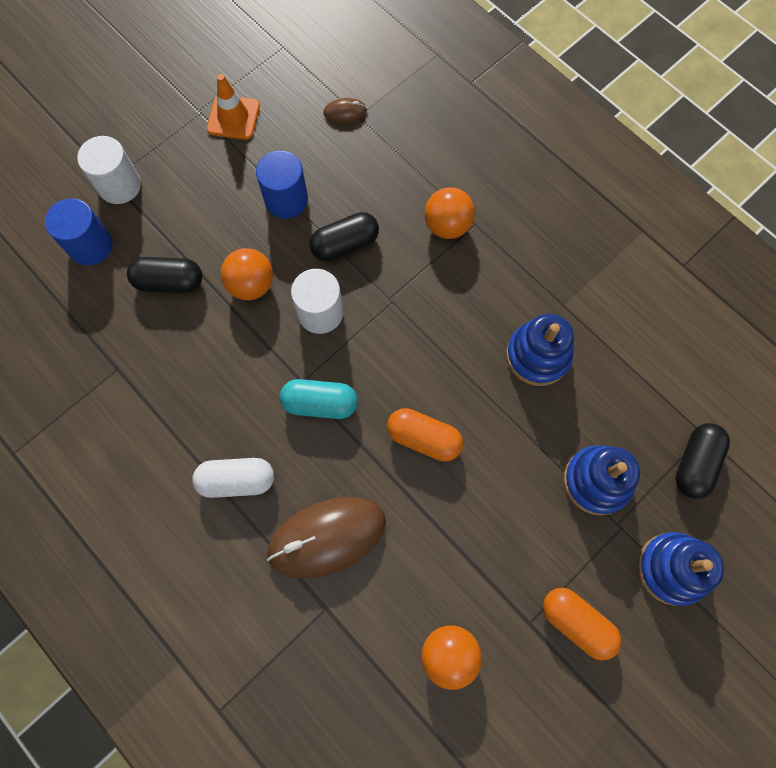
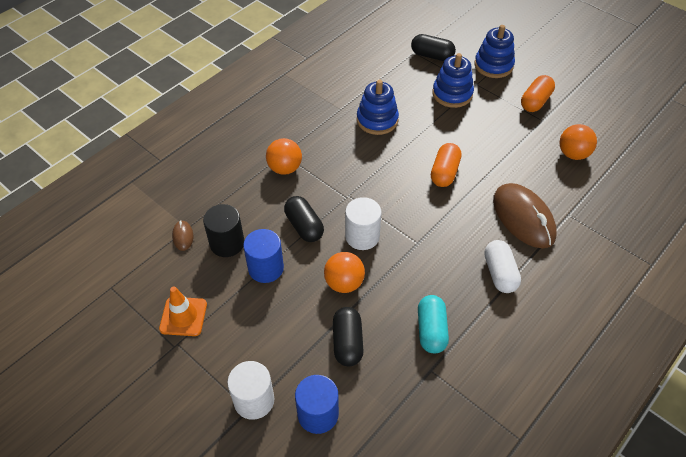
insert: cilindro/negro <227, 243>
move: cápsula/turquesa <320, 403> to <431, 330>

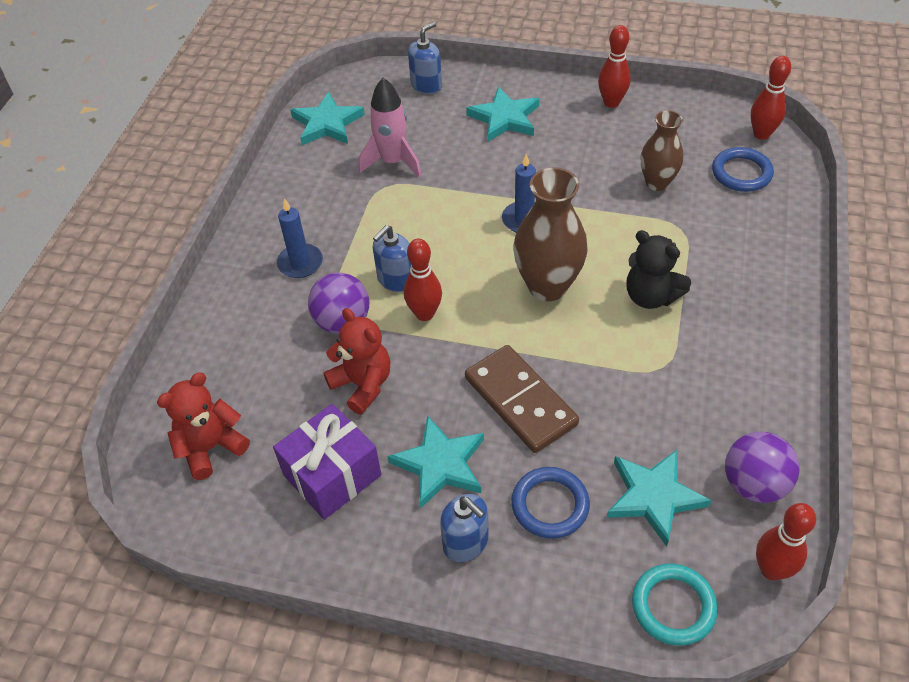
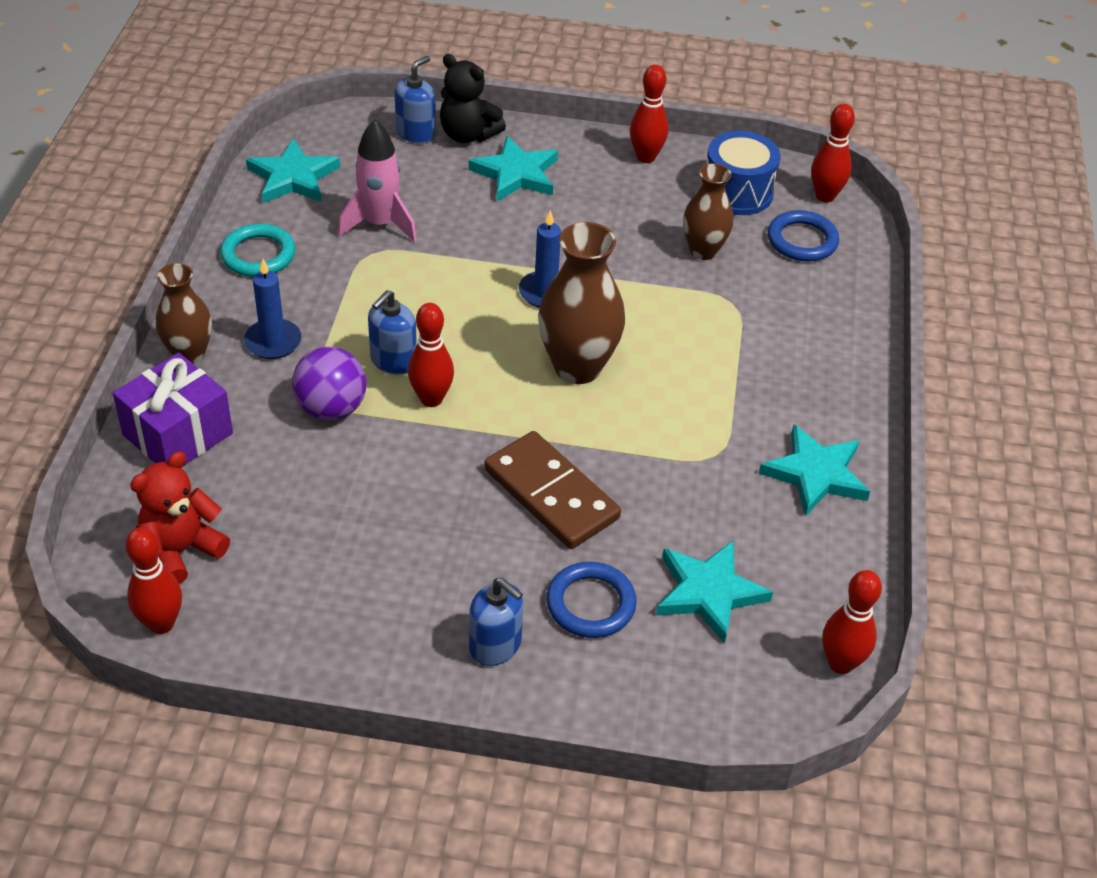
delete: osito/rojo <362, 384>; pelota/morado <754, 484>
insert: tambor/azul <737, 192>; florero/marrón <189, 354>; bolo/rojo <161, 623>
move: osito/negro <650, 296> to <468, 135>; regalo/morado <332, 475> to <178, 434>; estrella/turquesa <440, 464> to <816, 474>; anillo/turquesa <673, 606> to <258, 255>

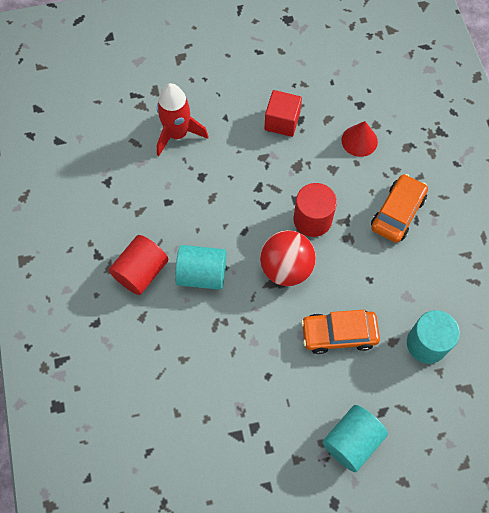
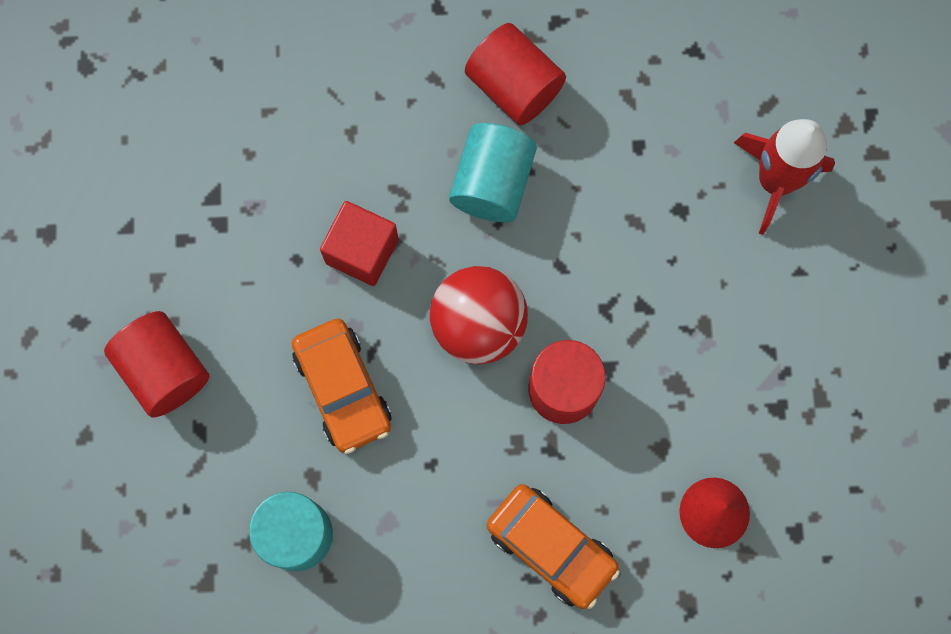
move: cubo/rojo <282, 121> to <362, 251>
recolor: cilindro/turquesa <352, 441> to cilindro/rojo <164, 370>
rotate: coche/naranja <339, 334> = <343, 389> 150 degrees clockwise

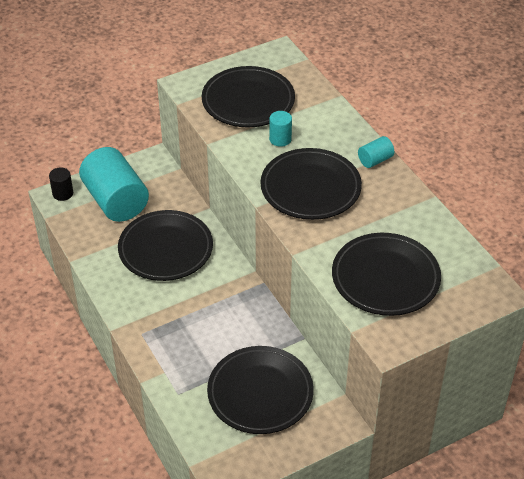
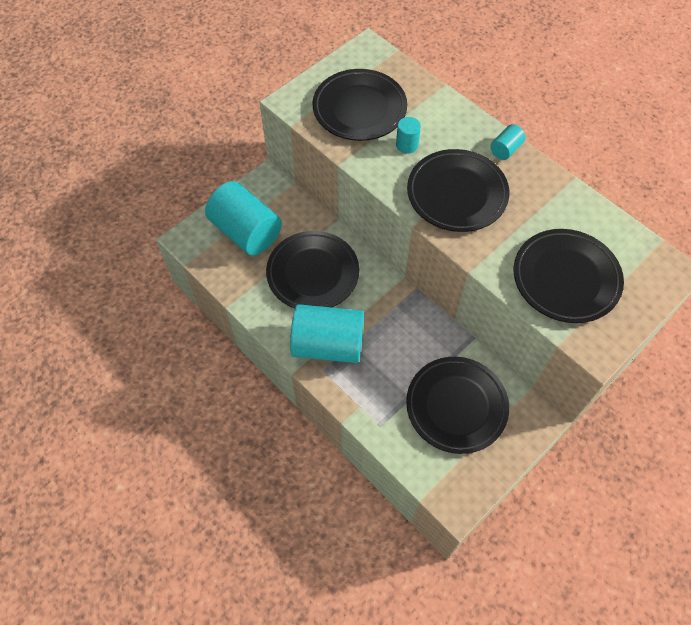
delete: cilindro/negro <63, 193>
insert: cilindro/turquesa <328, 345>

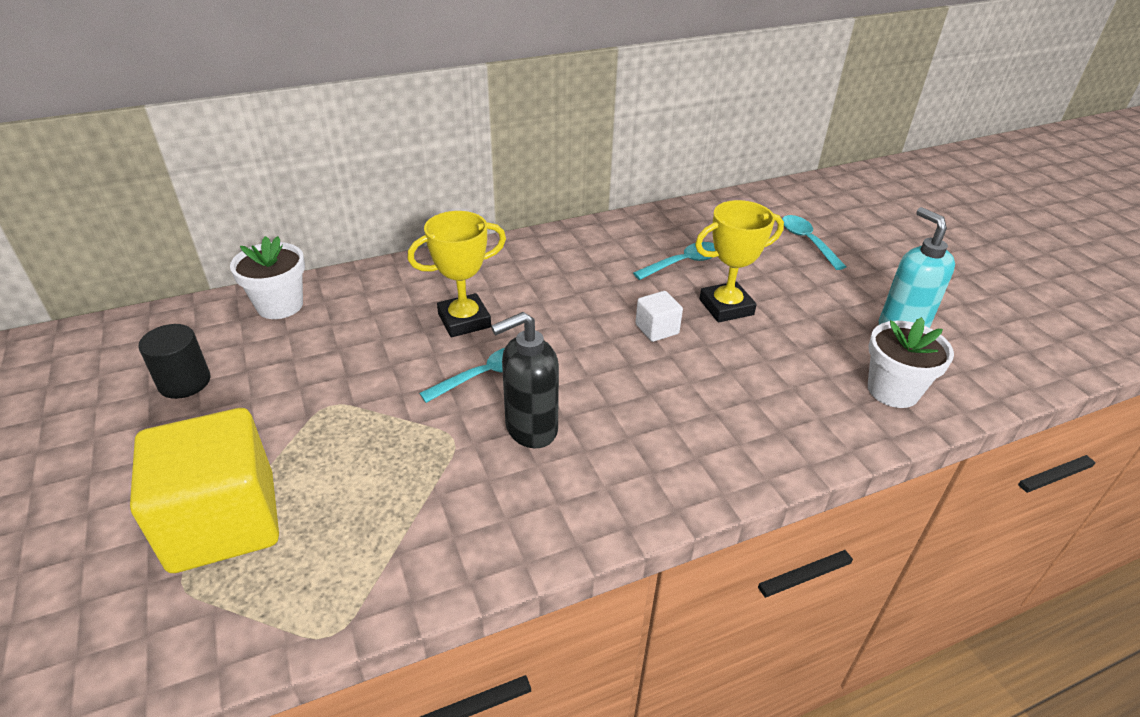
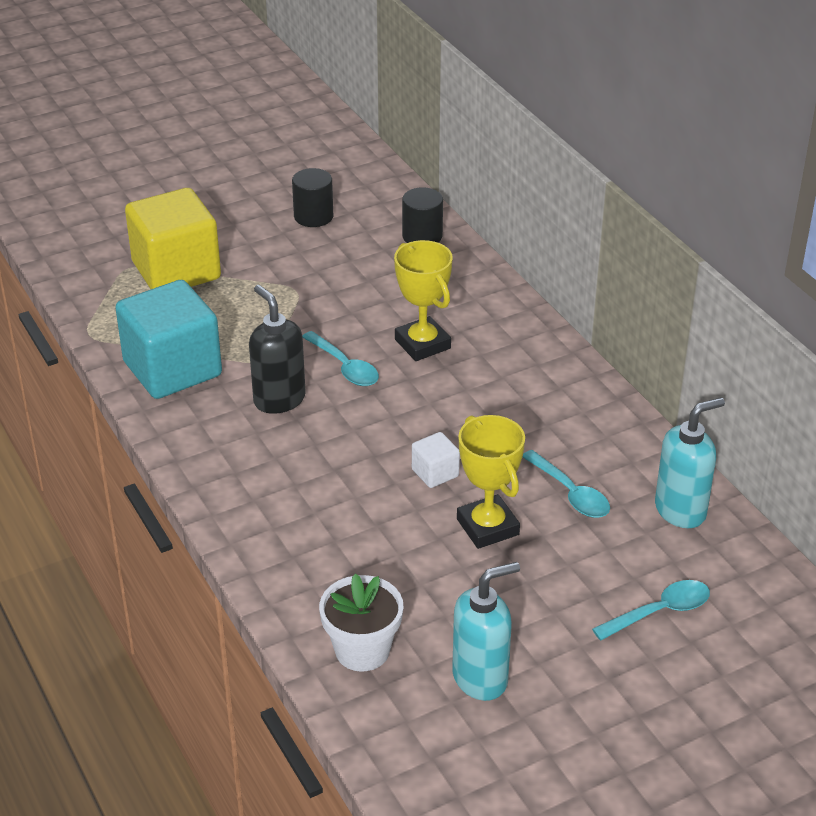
insert: cubo/turquesa <172, 369>; dispensador de jabón/turquesa <681, 510>
replace: maceta/blanco <280, 305> to cilindro/negro <422, 236>

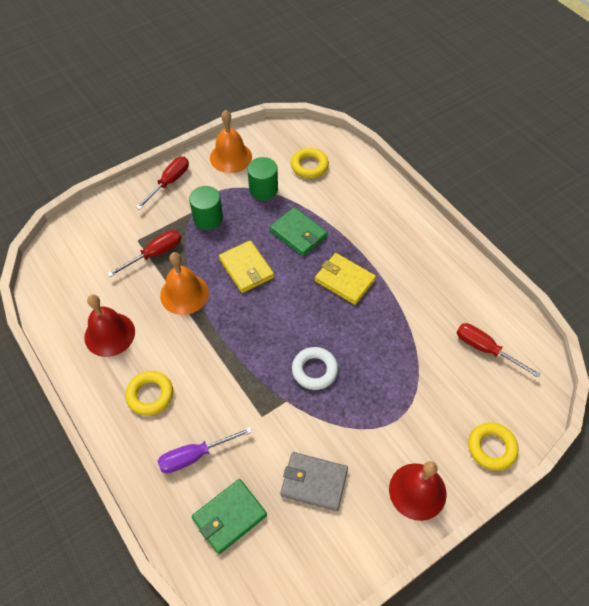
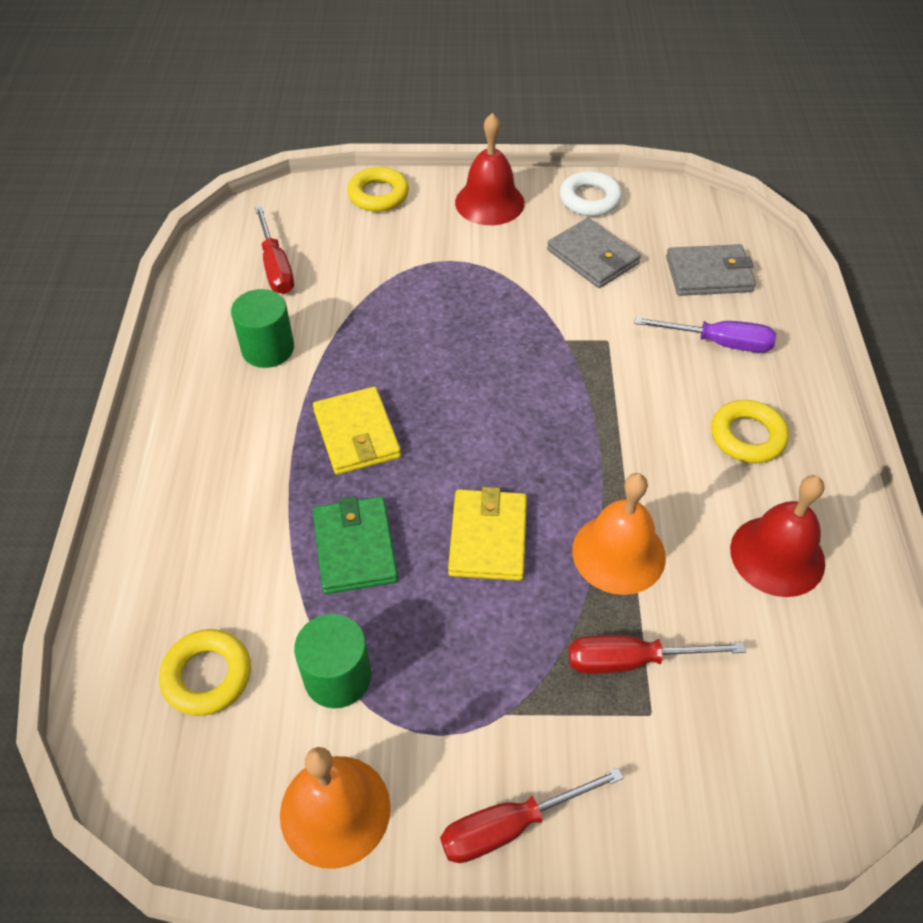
move: cilindro/verde <208, 218> to <268, 349>; anillo/blanco <314, 370> to <590, 199>
recolor: cartera/verde <229, 517> to cartera/gris <709, 274>

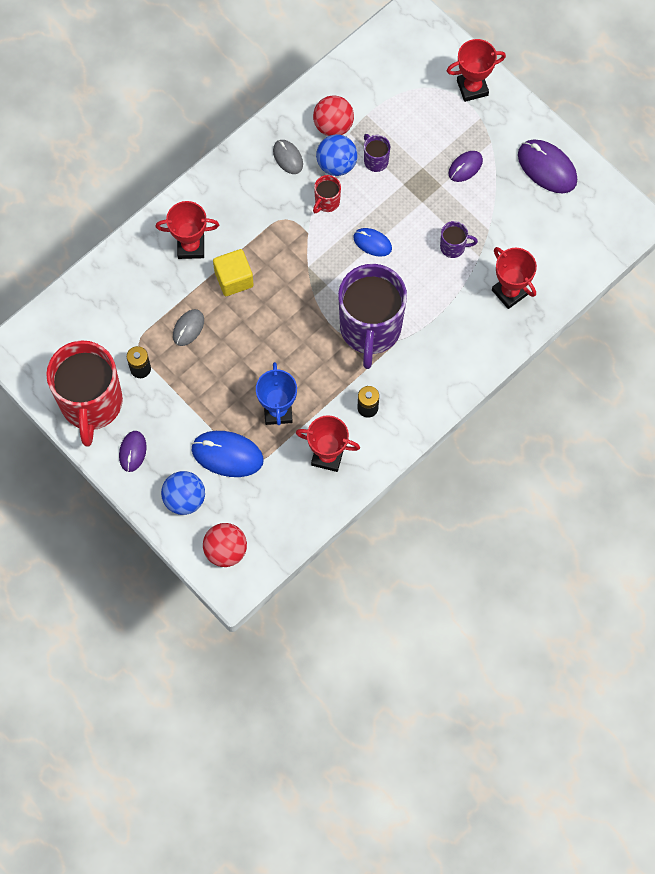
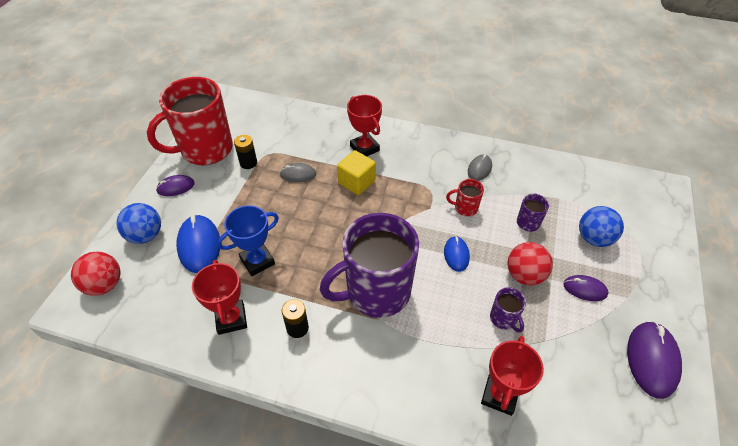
delete: trofeo/rojo <472, 88>
move: pelota/rojo <333, 125> to <524, 275>; pelota/azul <336, 164> to <594, 238>

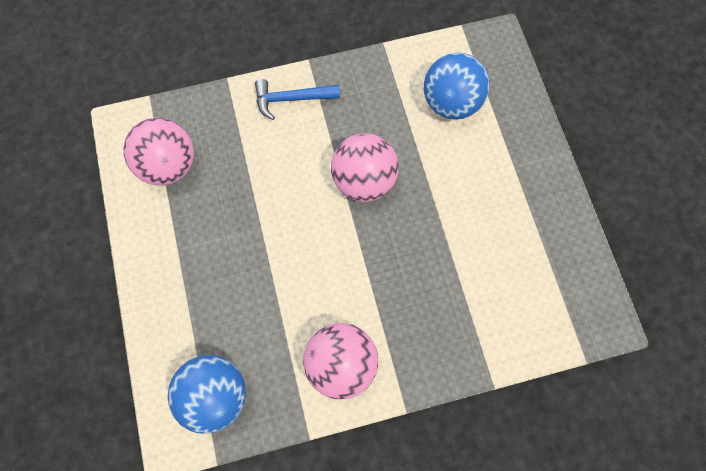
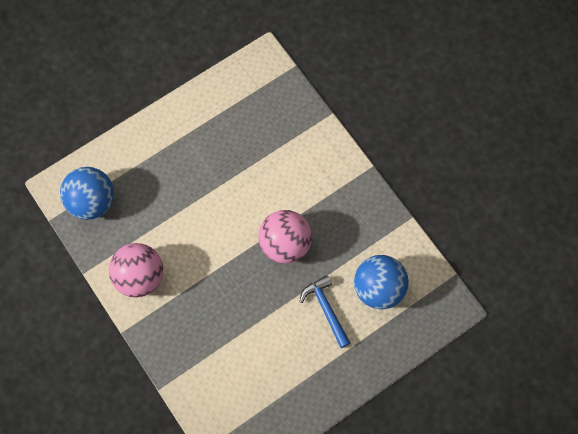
delete: pelota/rosa <168, 165>
move: martillo/azul <291, 99> to <326, 309>

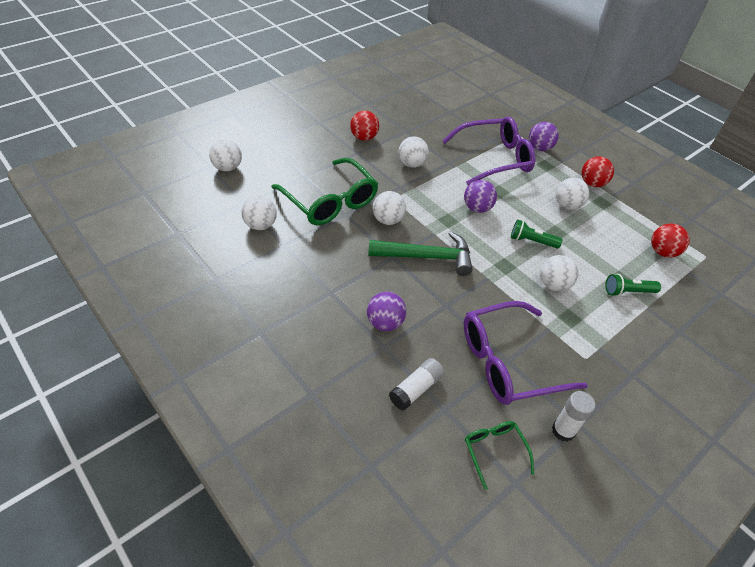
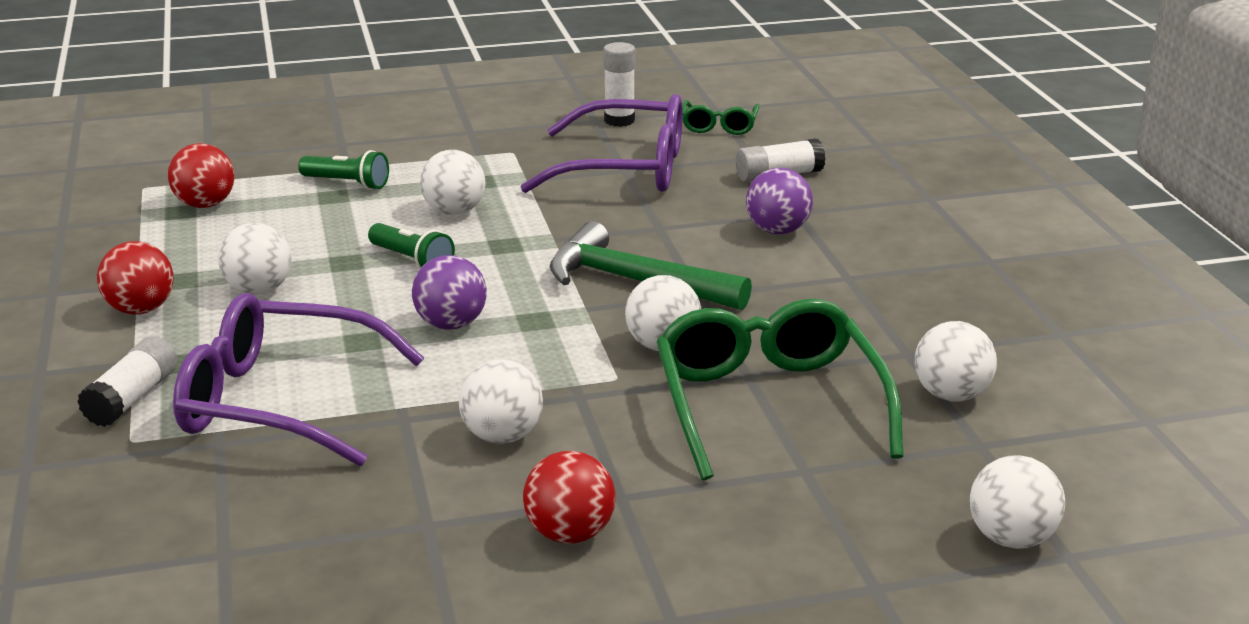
replace: pelota/morado <539, 148> to barra de pegamento/blanco <132, 398>

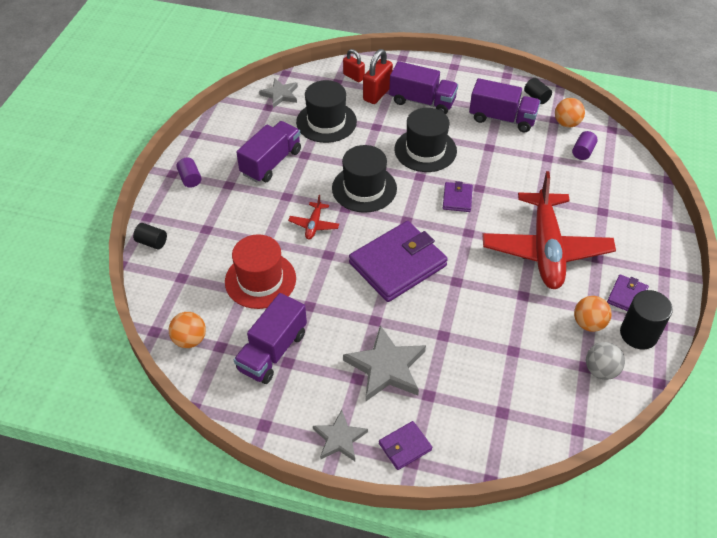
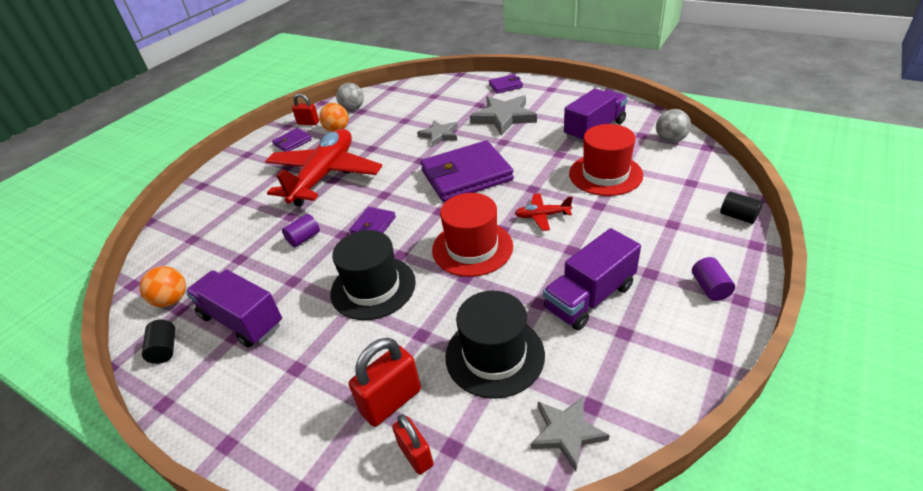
delete: camión/morado <422, 101>
move: cilindro/morado <582, 152> to <304, 238>; estrella/gris <339, 438> to <439, 135>
replace: cilindro/negro <638, 334> to candado/rojo <308, 123>
recolor: sombrero/negro <364, 188> to sombrero/rojo <472, 248>; pelota/naranja <190, 340> to pelota/gris <670, 140>
rotate: avión/rojo <314, 225> = <542, 216> 120 degrees counterclockwise

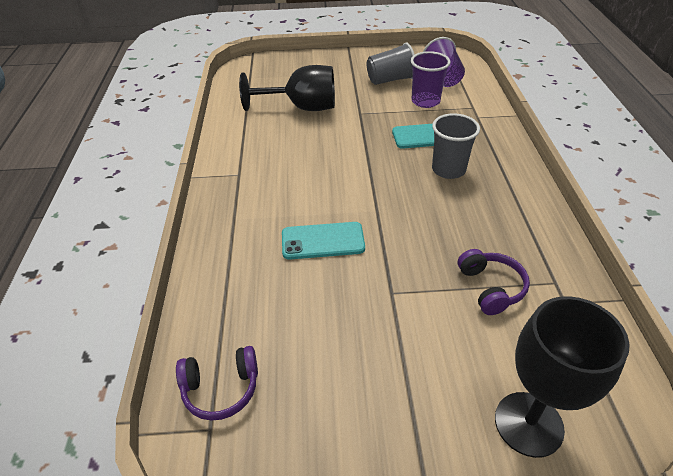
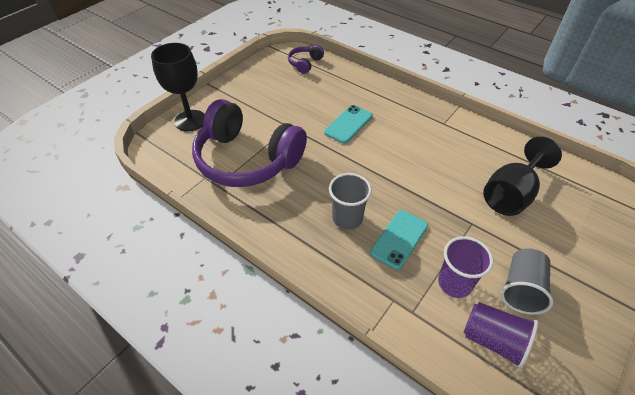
resize: auriculares/morado <490, 288> = <247, 159> x2.36

